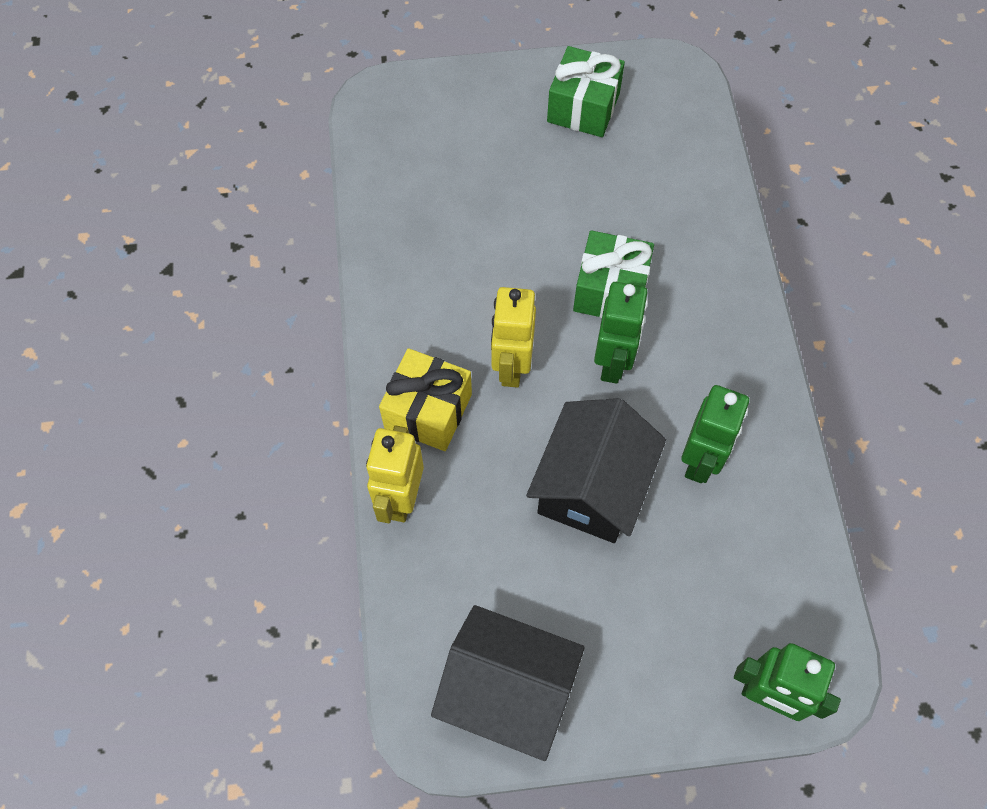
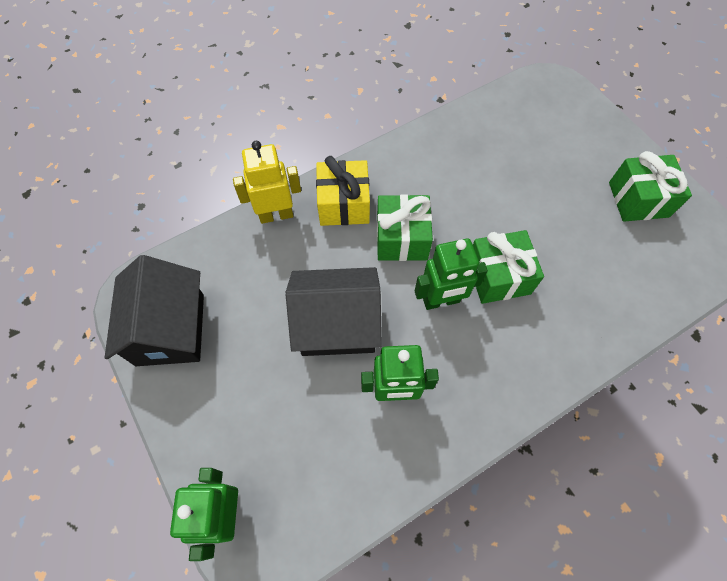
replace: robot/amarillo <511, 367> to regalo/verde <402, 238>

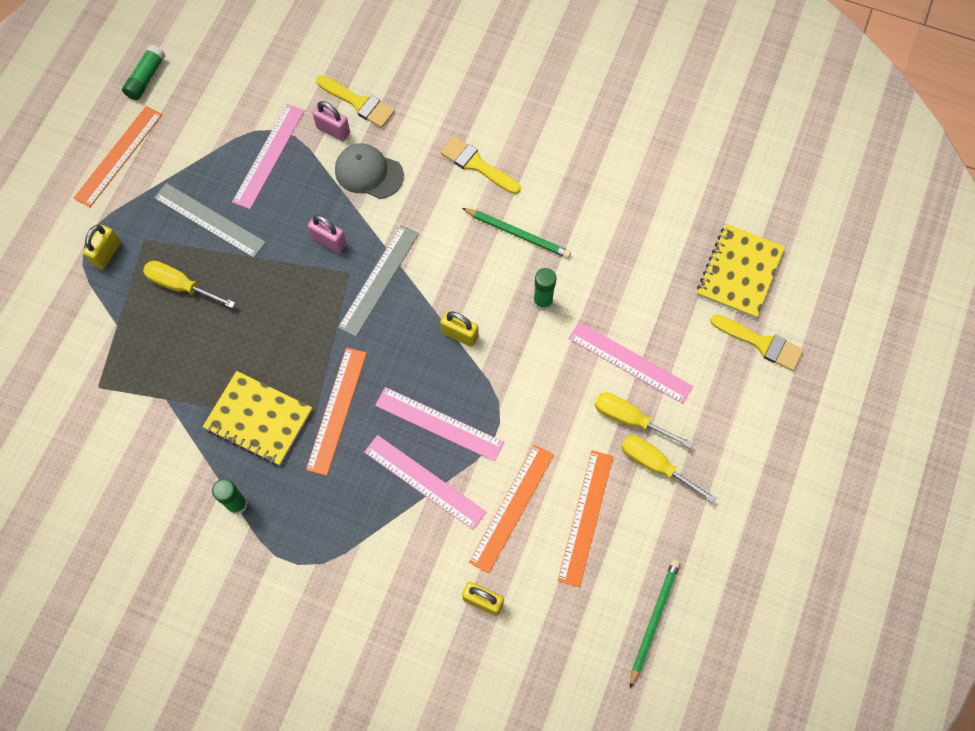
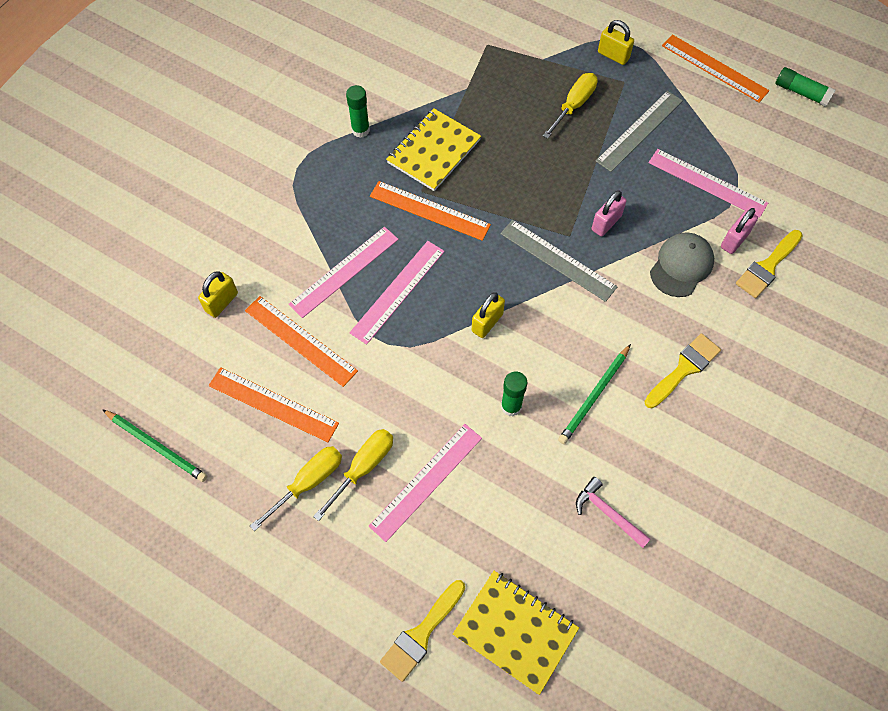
insert: martillo/rosa <608, 513>

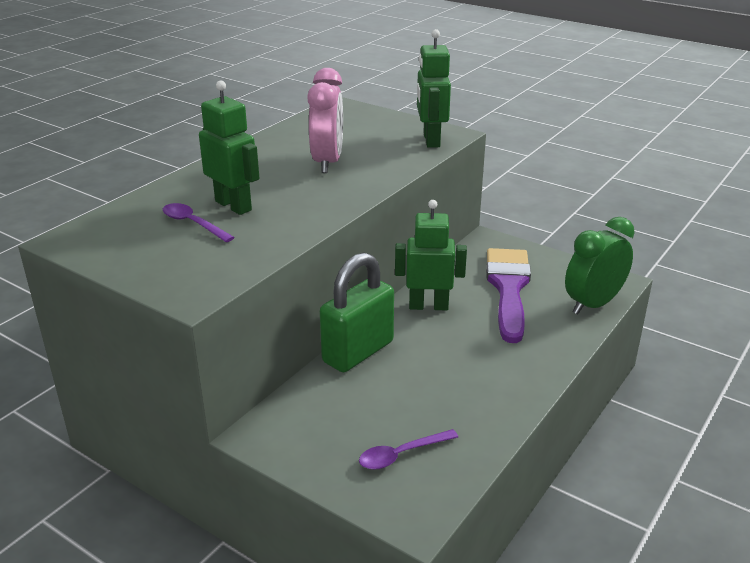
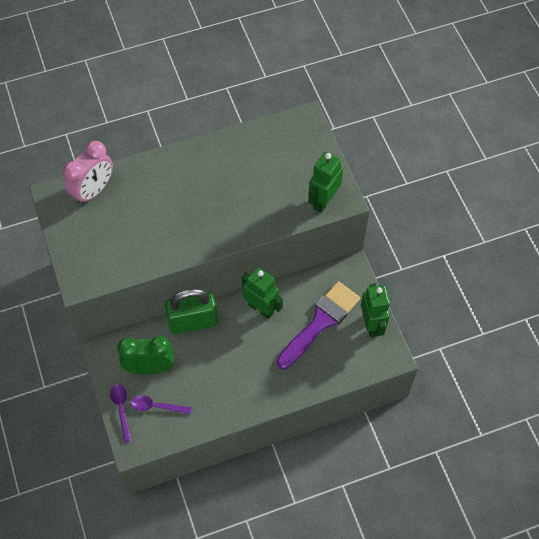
move: despertador/rosa <327, 162> to <93, 191>; robot/verde <234, 205> to <372, 324>; cuchara/morado <193, 224> to <121, 409>; despertador/verde <593, 304> to <150, 368>

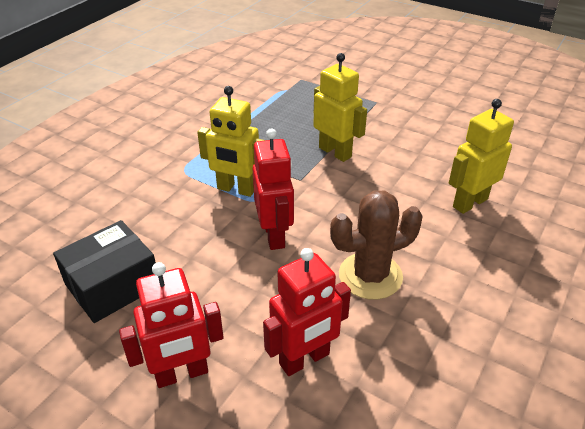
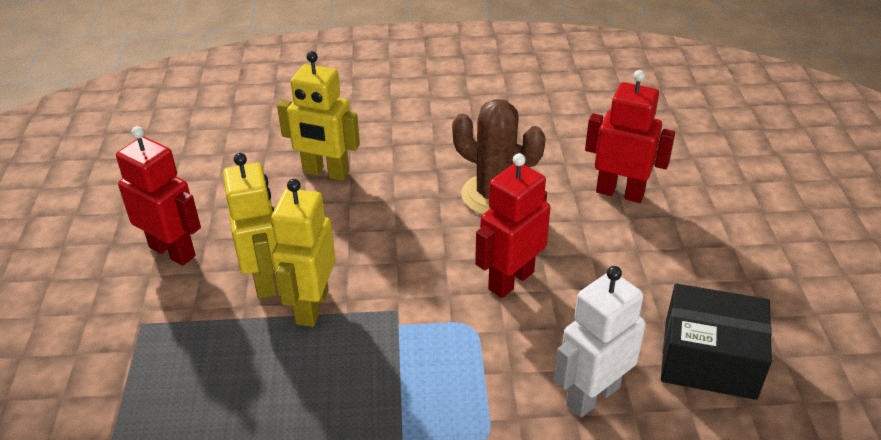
insert: robot/blanco <592, 395>
move: robot/amarillo <236, 189> to <265, 279>; robot/rojo <182, 374> to <172, 251>

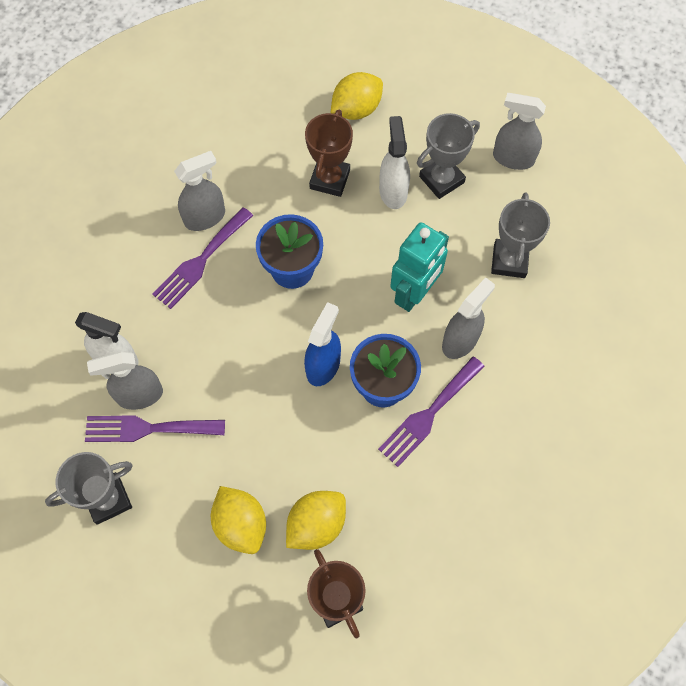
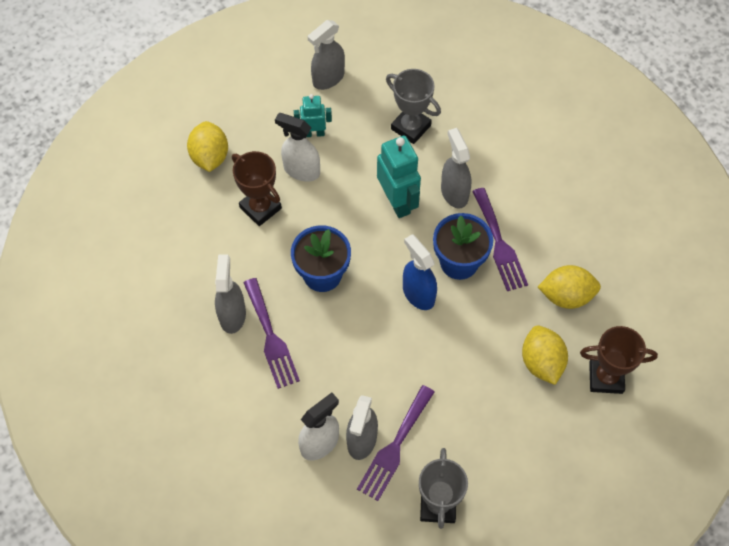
move: limón/amarillo <241, 524> to <566, 296>
replace: trofeo/gris <441, 179> to robot/turquesa <314, 133>

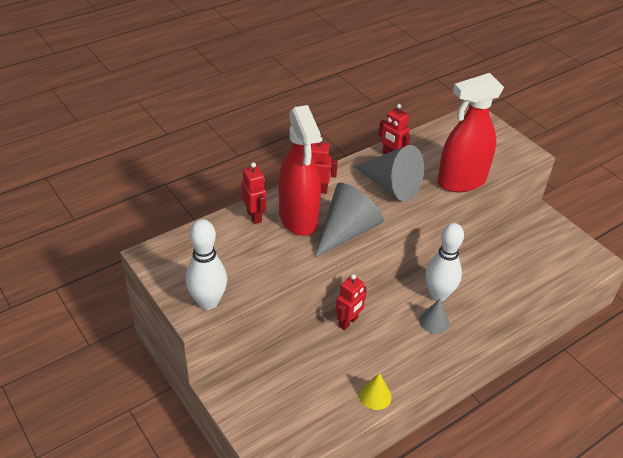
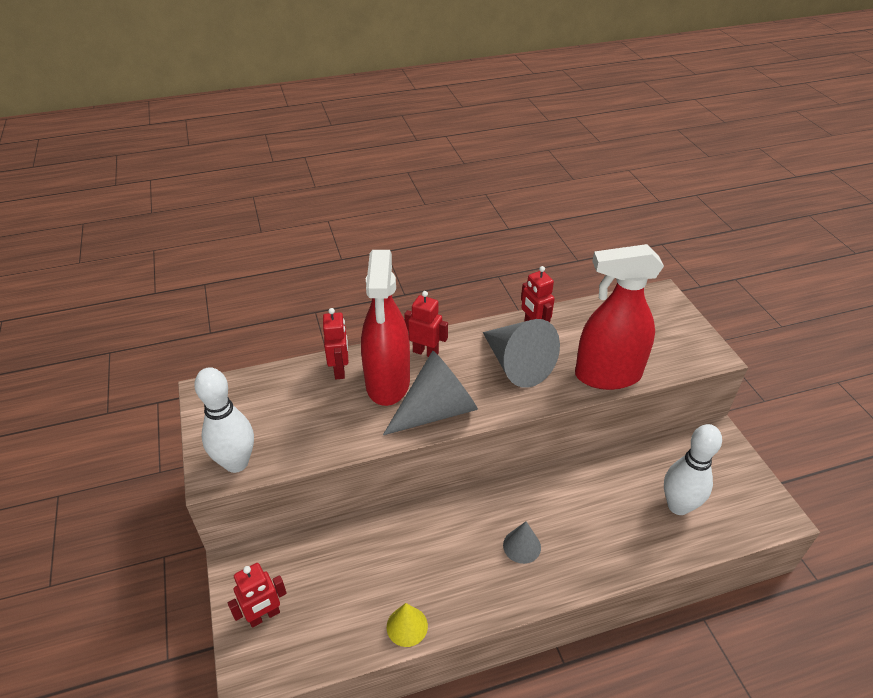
move: bolo/blanco <438, 295> to <678, 506>; robot/rojo <348, 322> to <264, 616>

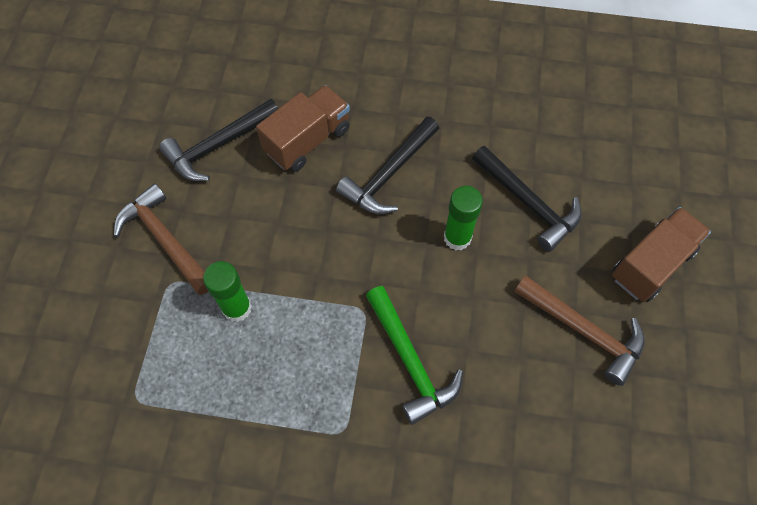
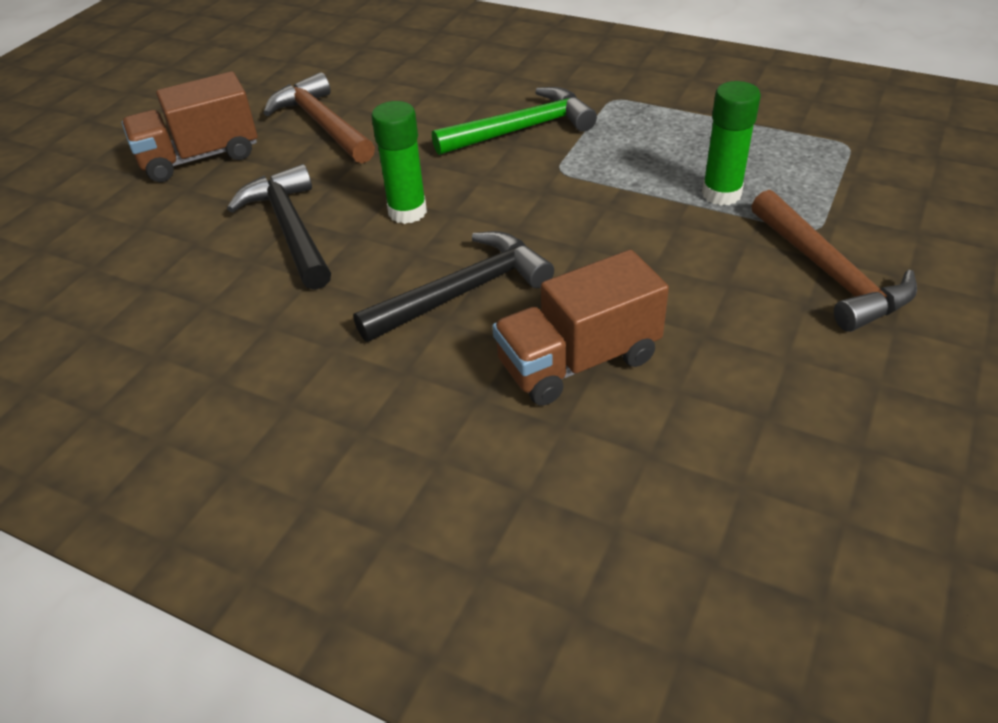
delete: martillo/negro <218, 146>
rotate: martillo/verde <410, 361> = <522, 129> 75 degrees clockwise

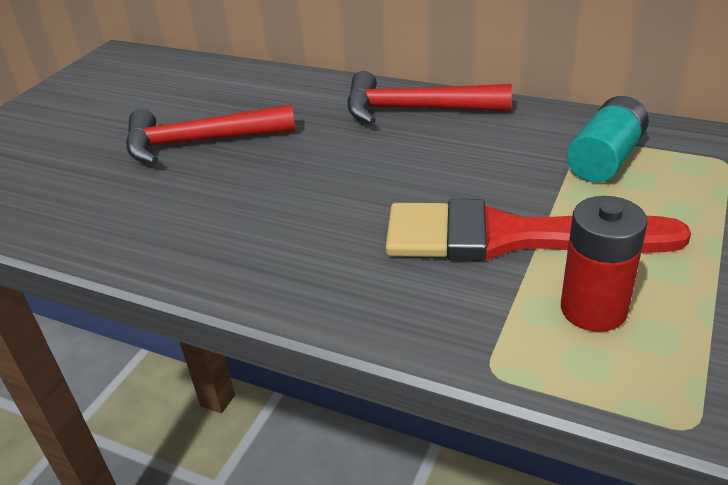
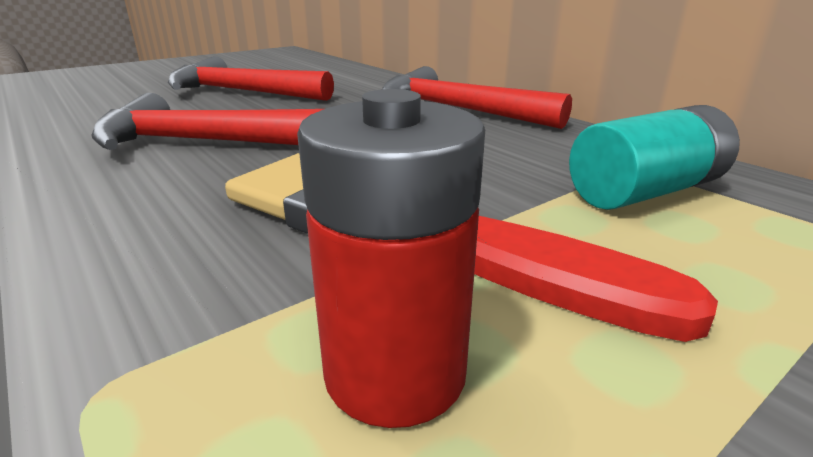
insert: martillo/rojo <206, 142>

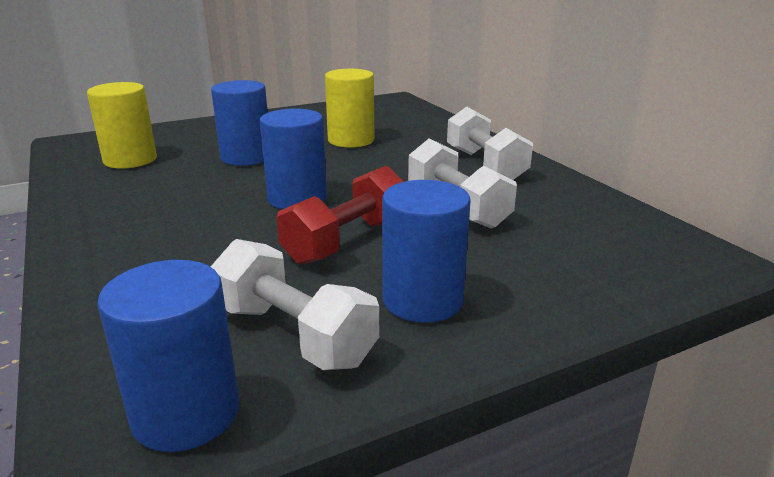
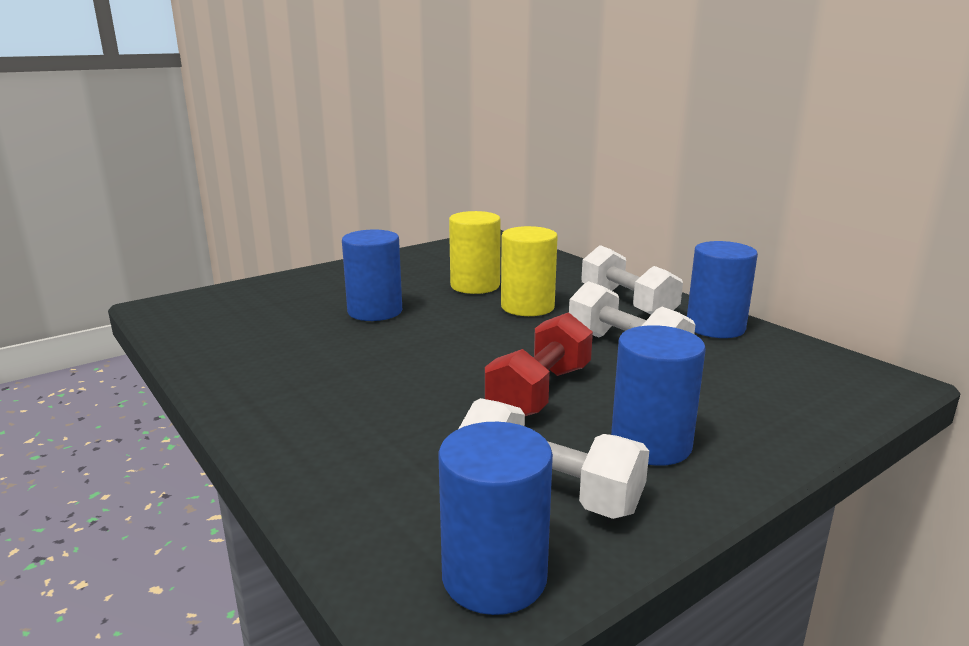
move: cilindro/amarillo <130, 160> to <527, 307>; cilindro/azul <297, 198> to <715, 327>

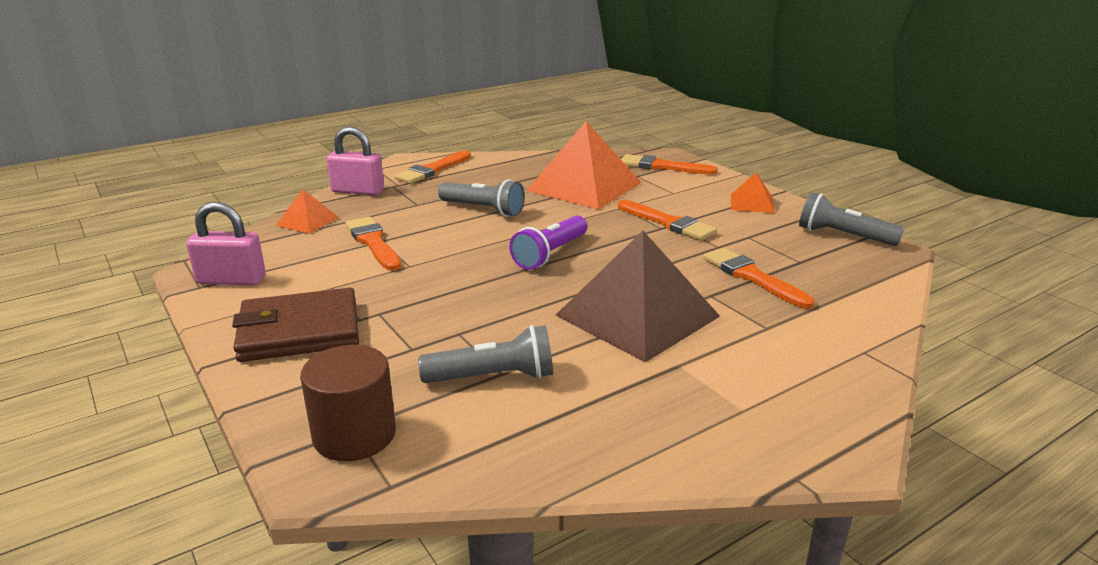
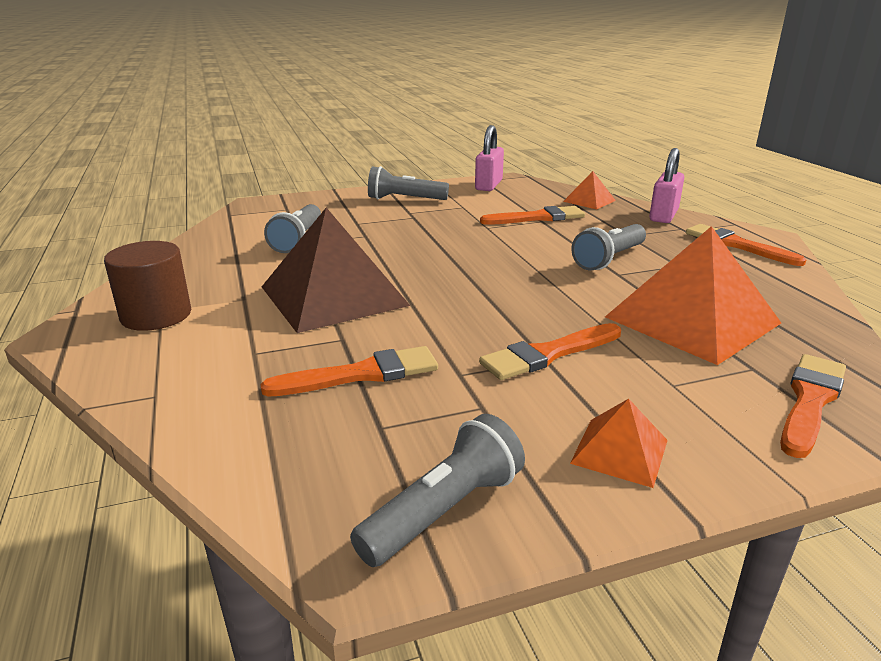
delete: lámpara de mano/morado <550, 254>
move: cilindro/marrón <354, 435> to <156, 315>
replace: cartera/marrón <299, 330> to lámpara de mano/gris <405, 199>

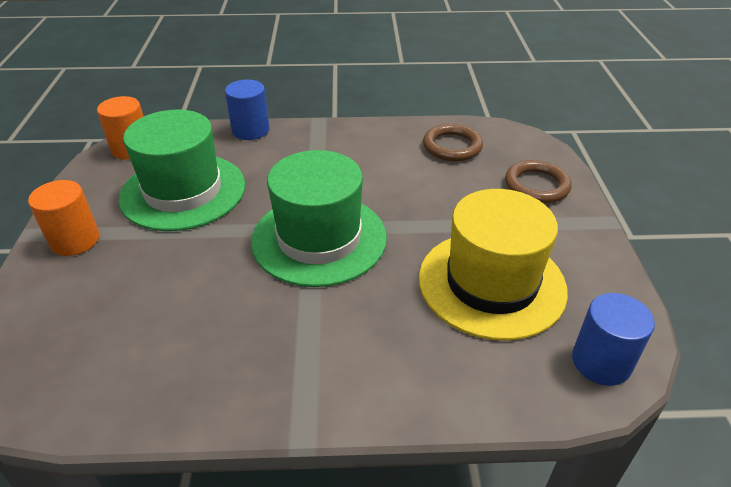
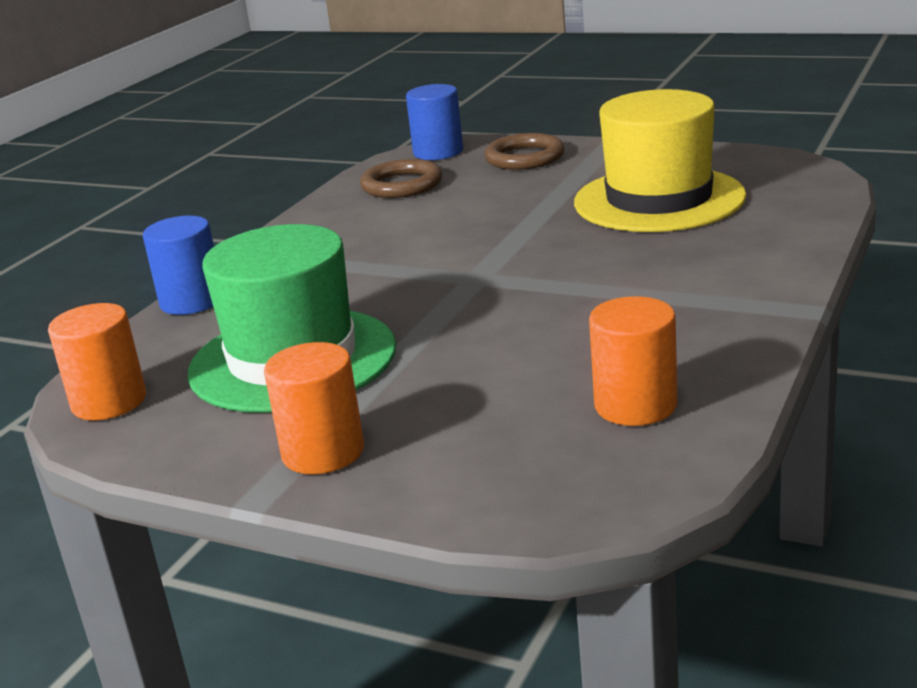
delete: sombrero/verde <319, 238>
insert: cilindro/naranja <635, 405>
move: cilindro/azul <601, 362> to <438, 152>

